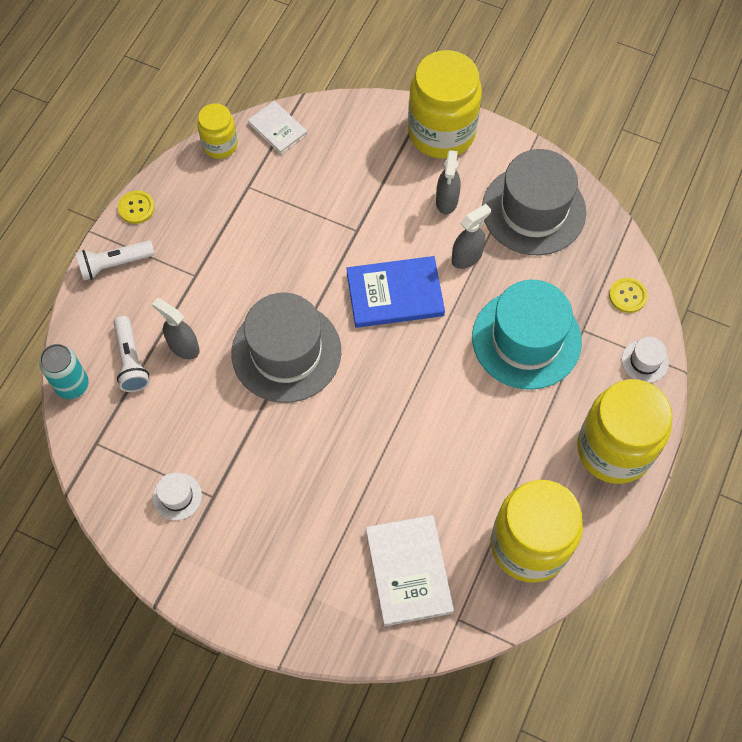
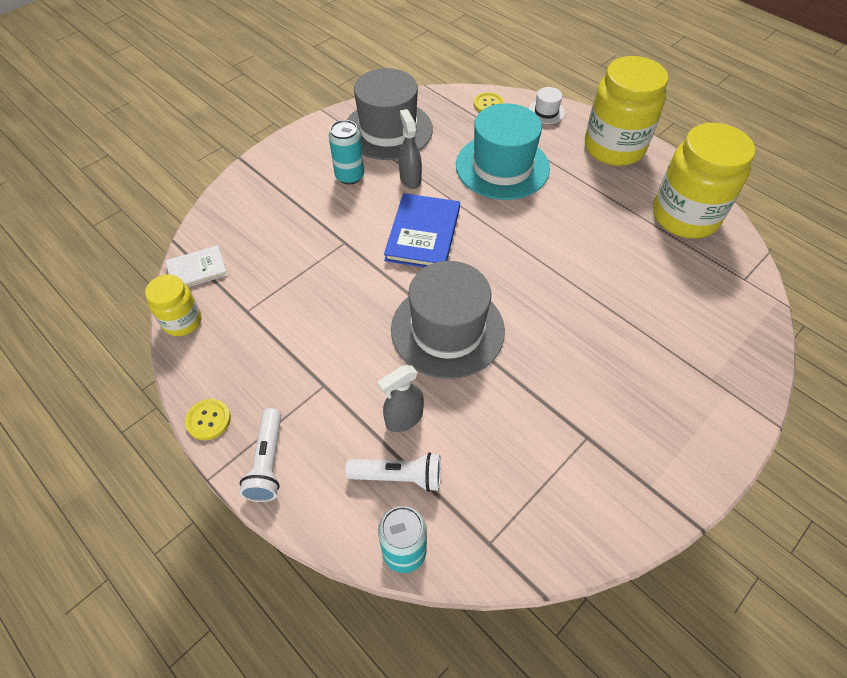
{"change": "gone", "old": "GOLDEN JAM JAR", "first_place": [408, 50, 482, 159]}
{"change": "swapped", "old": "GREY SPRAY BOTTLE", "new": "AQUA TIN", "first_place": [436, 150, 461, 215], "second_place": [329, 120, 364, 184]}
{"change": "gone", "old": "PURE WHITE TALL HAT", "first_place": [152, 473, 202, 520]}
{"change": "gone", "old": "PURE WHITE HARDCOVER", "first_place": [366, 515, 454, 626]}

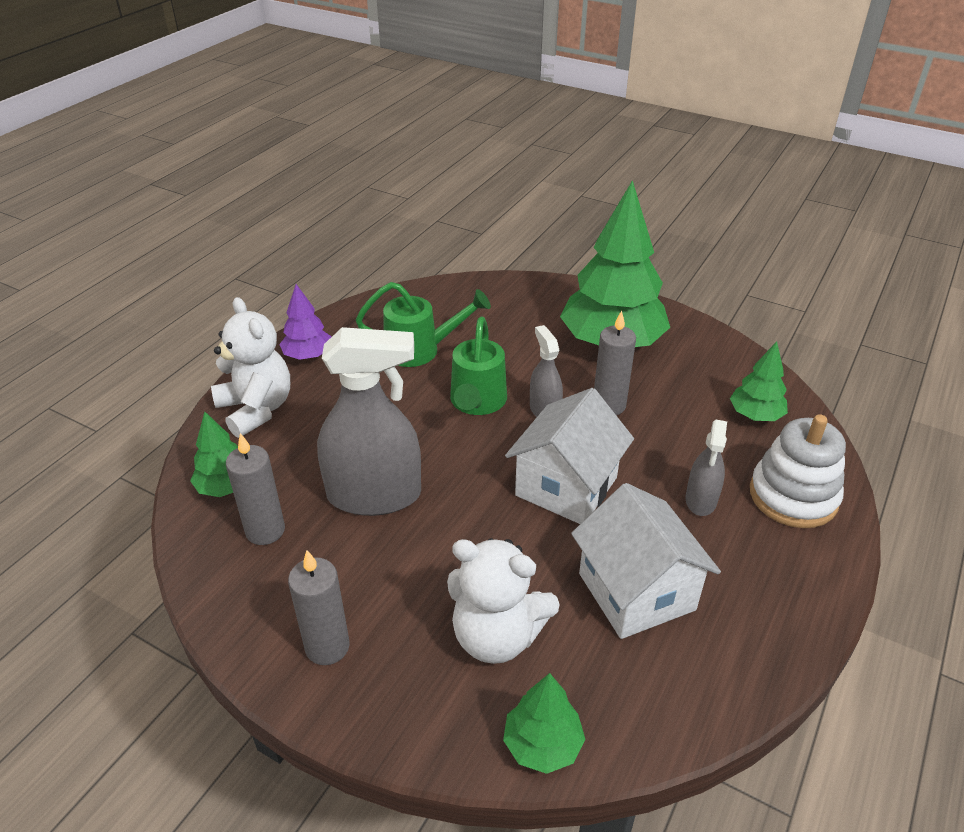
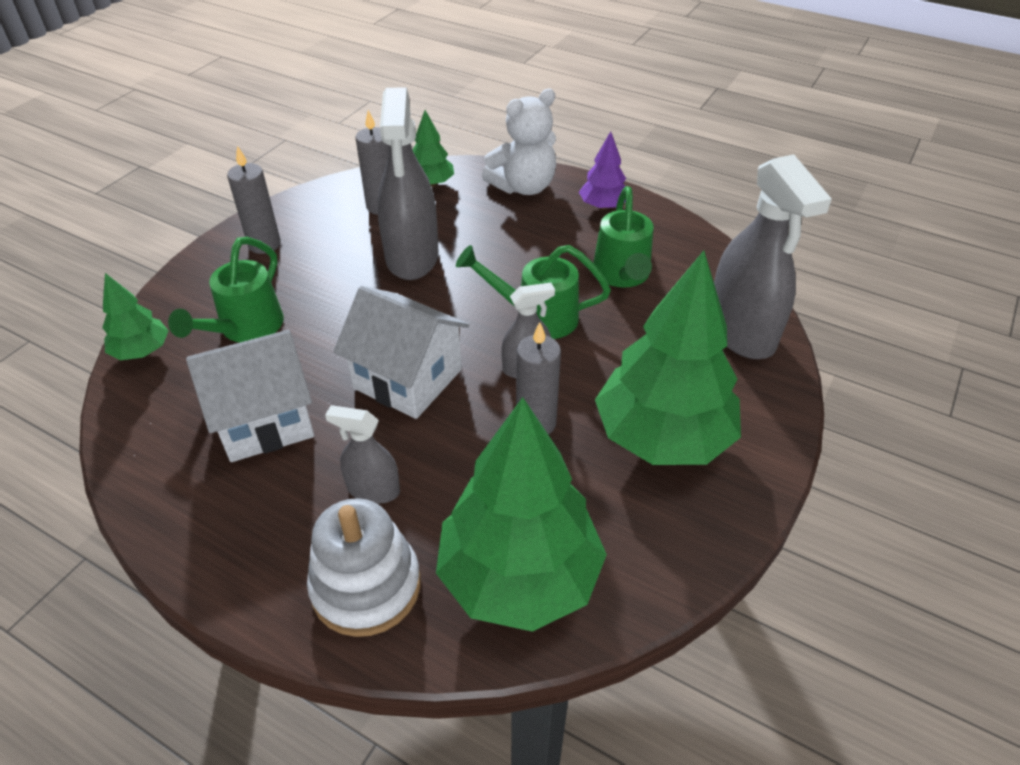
{"change": "scaled", "old": "EMERALD TOY TREE", "first_place": [730, 342, 788, 421], "second_place": [436, 397, 607, 632], "factor": 2.09}
{"change": "swapped", "old": "PURE WHITE STUFFED BEAR", "new": "EMERALD WATERING CAN", "first_place": [447, 538, 560, 664], "second_place": [168, 237, 284, 342]}
{"change": "new", "new": "GREY SPRAY BOTTLE", "second_place": [714, 155, 832, 359]}

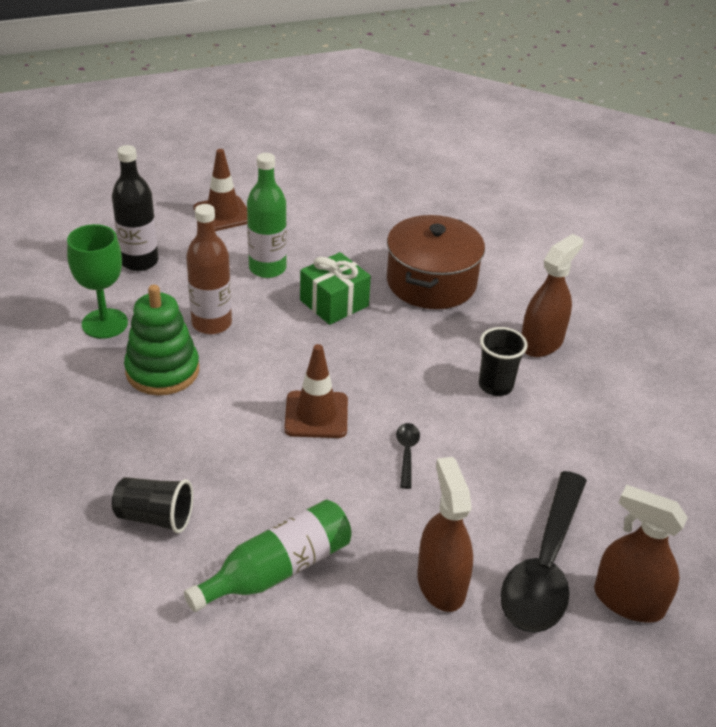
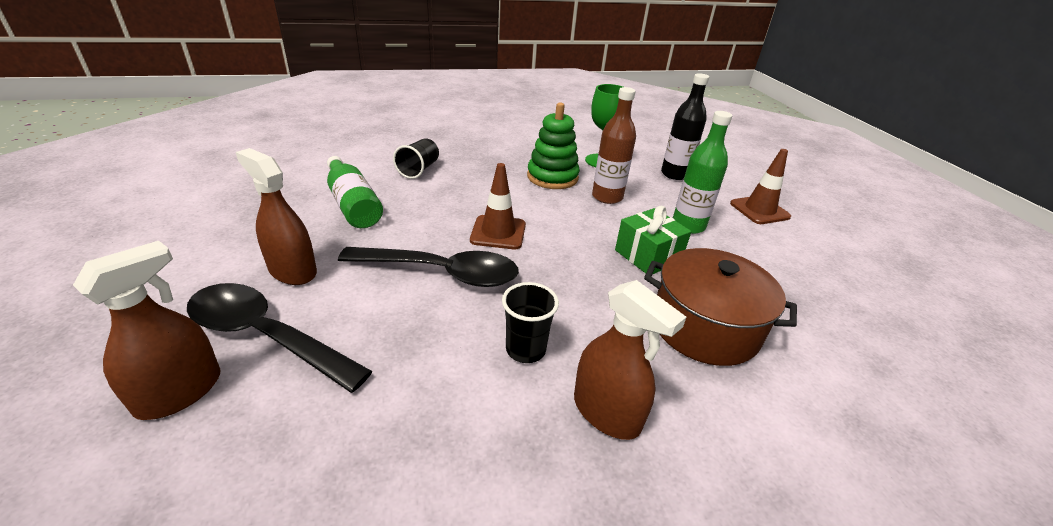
{"change": "scaled", "old": "BLACK TABLESPOON", "first_place": [396, 423, 420, 489], "second_place": [338, 247, 519, 287], "factor": 2.39}
{"change": "rotated", "old": "DARK BROWN SPRAY BOTTLE", "first_place": [417, 457, 473, 612], "second_place": [236, 148, 317, 285], "degrees": -135}

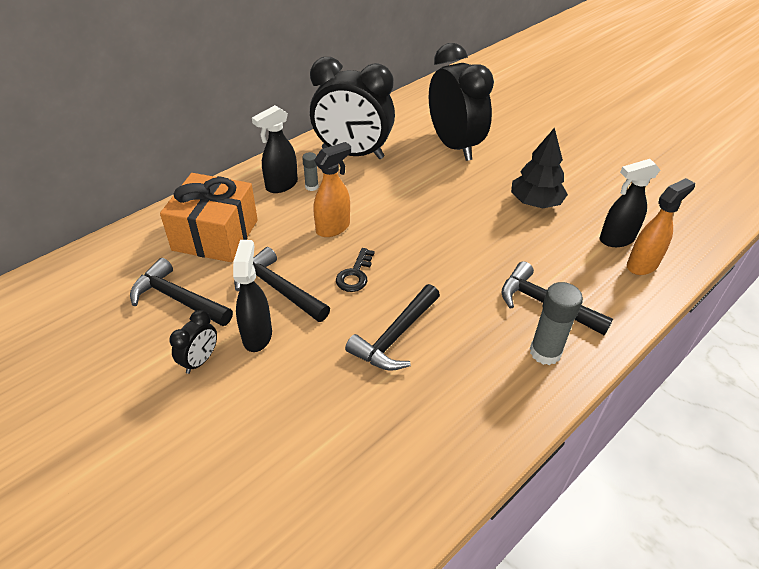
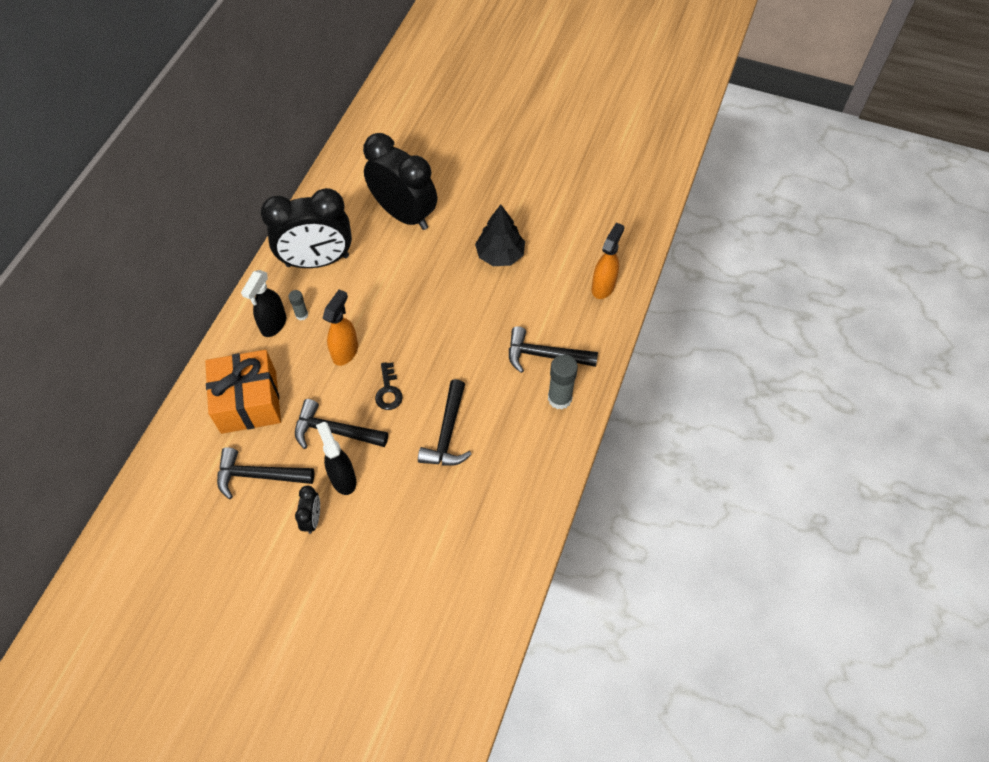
{"change": "gone", "old": "BLACK SPRAY BOTTLE", "first_place": [600, 159, 660, 247]}

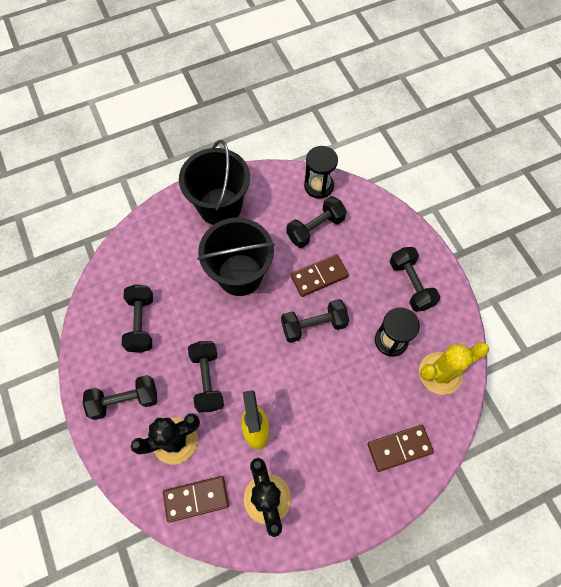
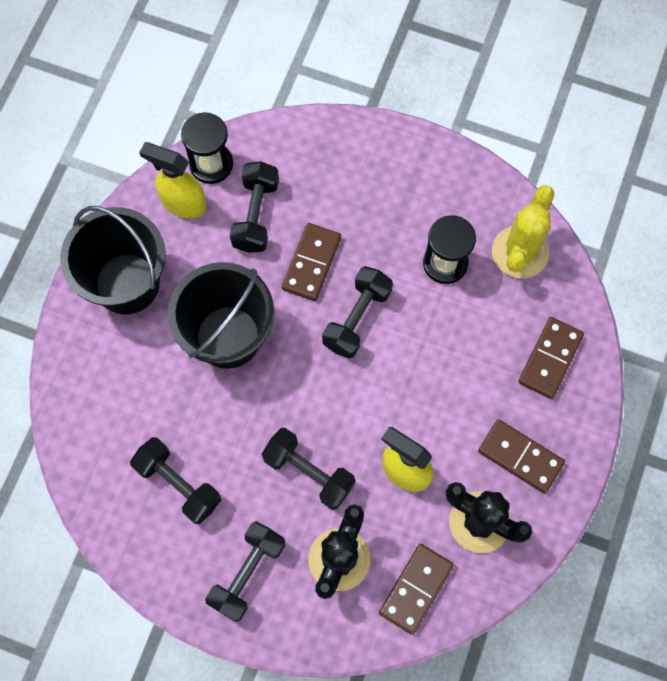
{"change": "gone", "old": "BLACK FREE WEIGHT", "first_place": [390, 247, 440, 312]}
{"change": "new", "new": "GOLDEN SPRAY BOTTLE", "second_place": [139, 142, 206, 218]}
{"change": "new", "new": "DARK BROWN DOMINO", "second_place": [478, 419, 565, 494]}

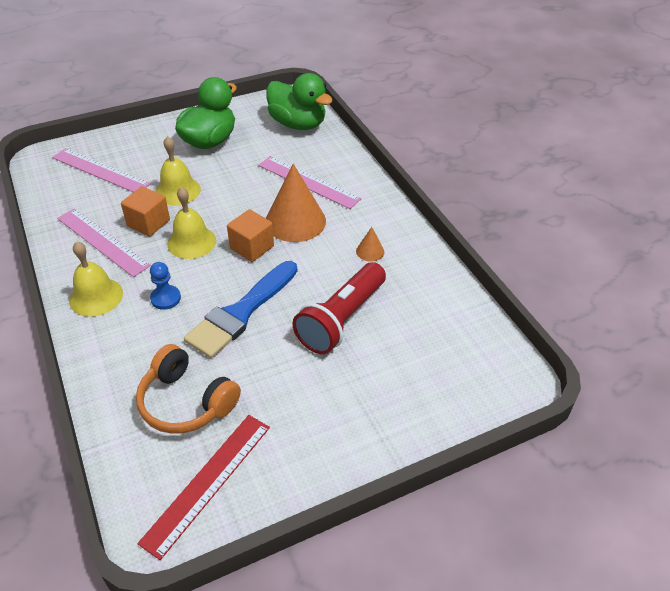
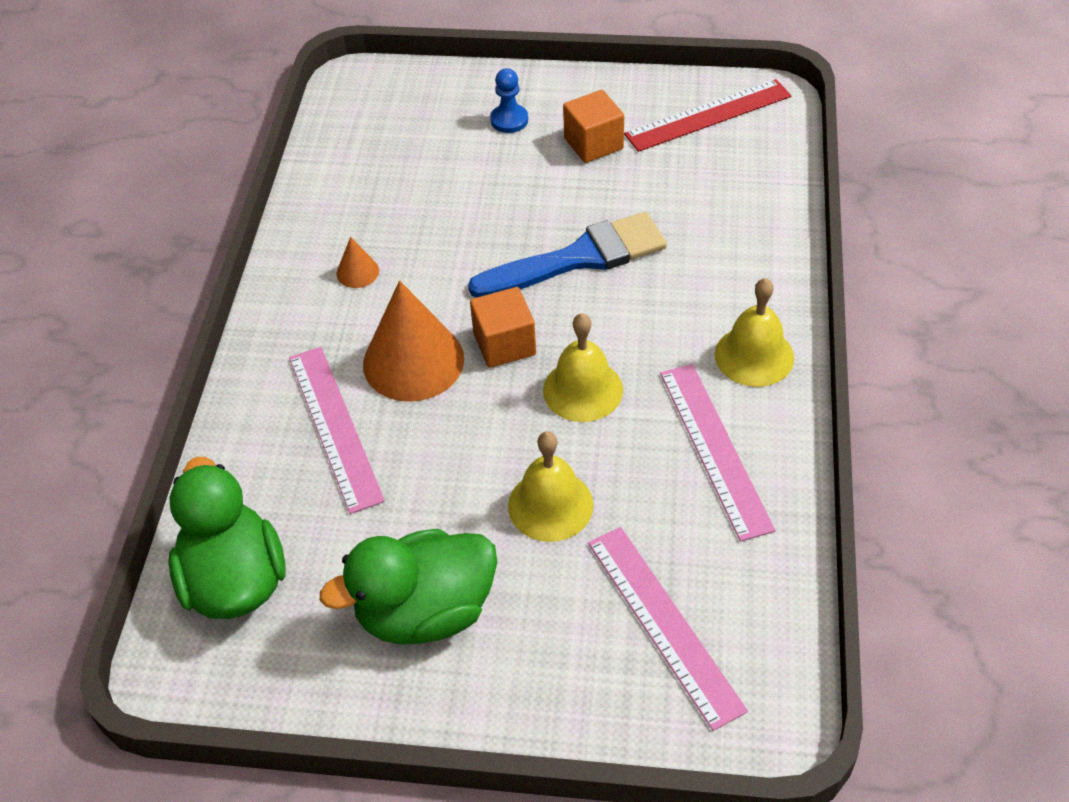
{"change": "shifted", "old": "ORANGE-COLOURED BLOCK", "first_place": [121, 186, 170, 237], "second_place": [563, 90, 624, 163]}
{"change": "shifted", "old": "BLUE GAME PAWN", "first_place": [150, 262, 181, 310], "second_place": [490, 68, 528, 133]}
{"change": "gone", "old": "CRIMSON FLASHLIGHT", "first_place": [292, 262, 386, 354]}
{"change": "gone", "old": "ORANGE-COLOURED OVER-EAR HEADPHONES", "first_place": [136, 344, 241, 434]}

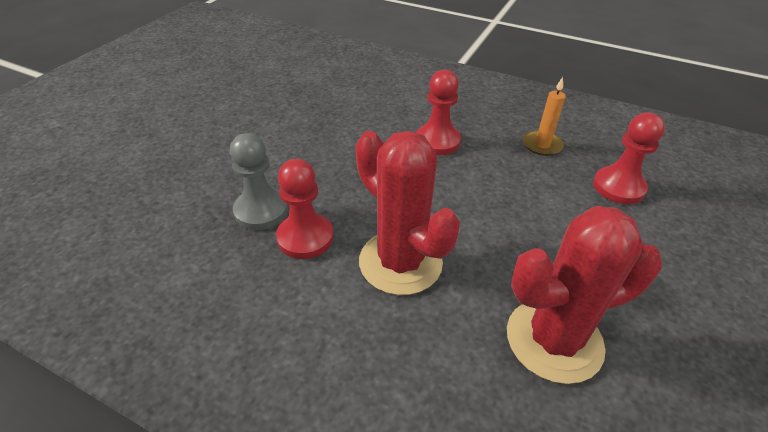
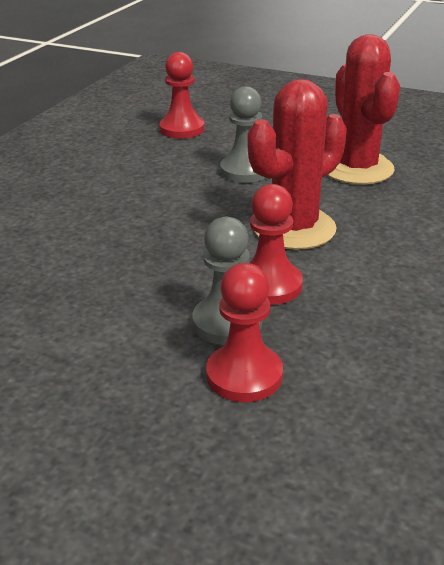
{"change": "shifted", "old": "CRIMSON GAME PAWN", "first_place": [416, 70, 461, 155], "second_place": [206, 263, 283, 402]}
{"change": "gone", "old": "ORANGE-COLOURED WAX CANDLE", "first_place": [523, 77, 566, 156]}
{"change": "new", "new": "GREY GAME PAWN", "second_place": [220, 86, 265, 183]}

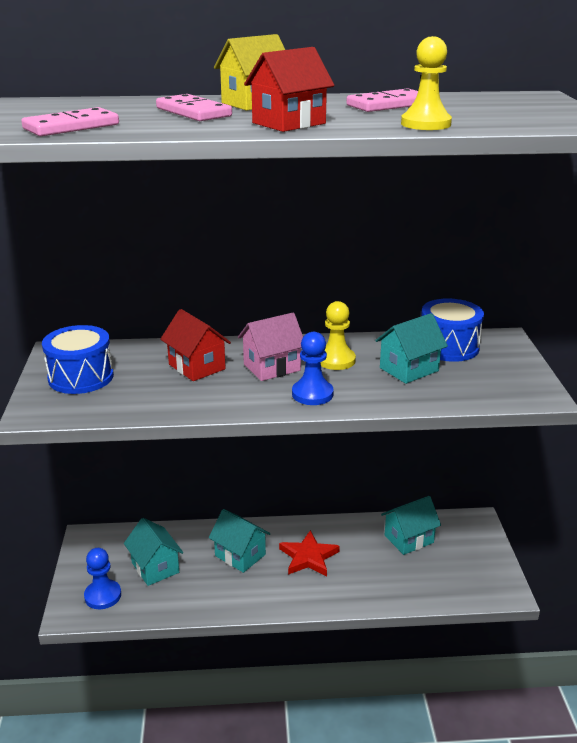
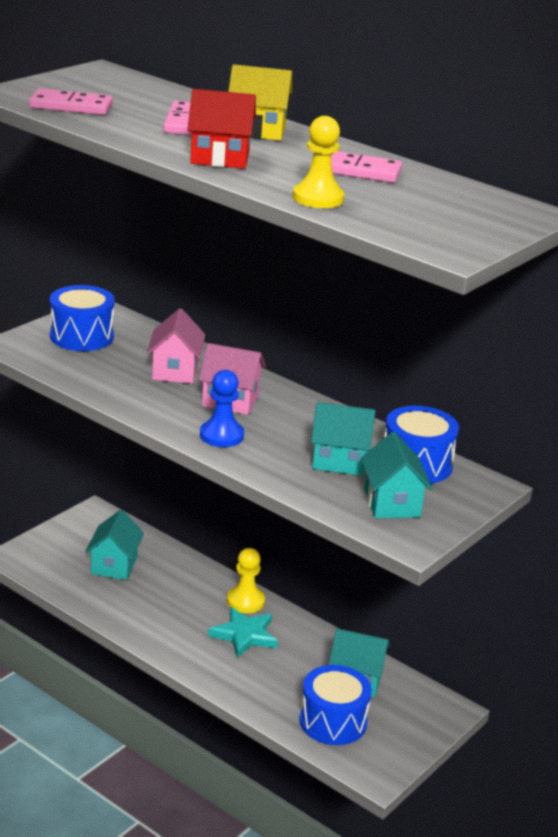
{"change": "shifted", "old": "GOLDEN GAME PAWN", "first_place": [321, 301, 356, 370], "second_place": [227, 548, 265, 613]}
{"change": "repainted", "old": "CRIMSON COTTAGE", "new": "ROSY COTTAGE", "first_place": [160, 309, 231, 381], "second_place": [147, 308, 205, 384]}
{"change": "shifted", "old": "AQUA COTTAGE", "first_place": [209, 509, 270, 573], "second_place": [361, 432, 433, 518]}
{"change": "repainted", "old": "CRIMSON FIVE-POINTED STAR", "new": "AQUA FIVE-POINTED STAR", "first_place": [279, 530, 340, 576], "second_place": [208, 607, 278, 658]}
{"change": "gone", "old": "BLUE GAME PAWN", "first_place": [84, 548, 121, 609]}
{"change": "new", "new": "BLUE TOY DRUM", "second_place": [300, 665, 372, 745]}

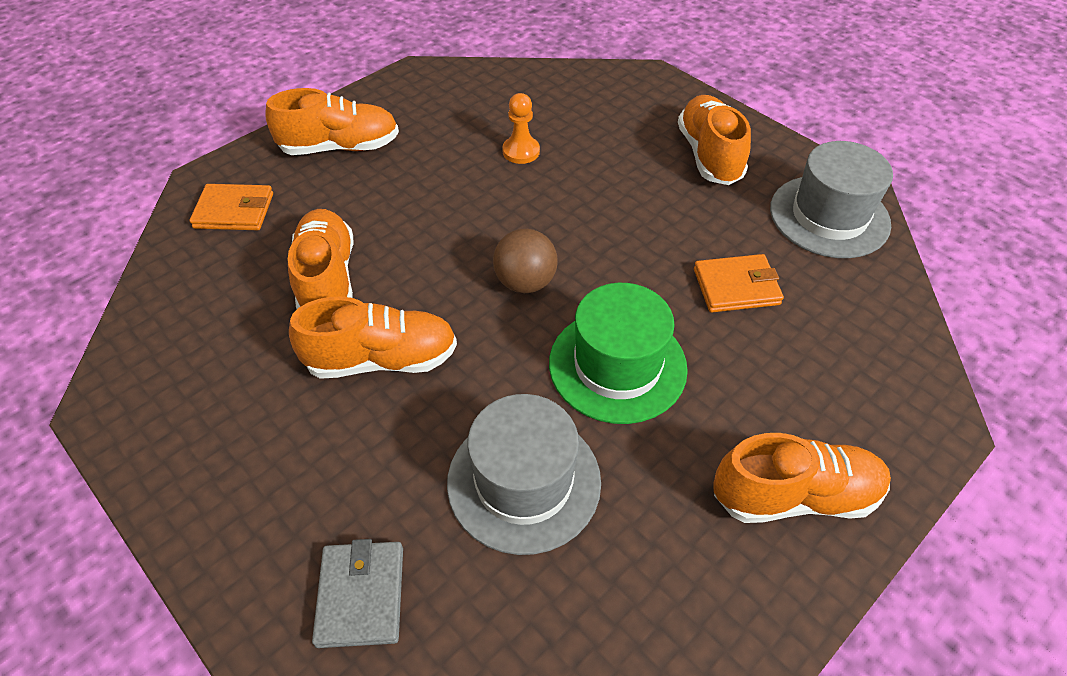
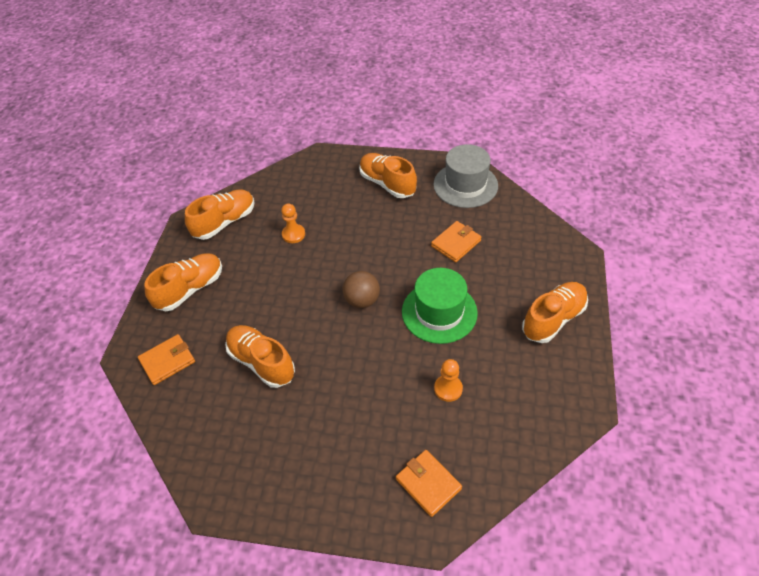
{"change": "shifted", "old": "ORANGE-COLOURED SNEAKER", "first_place": [289, 296, 457, 379], "second_place": [185, 189, 255, 240]}
{"change": "swapped", "old": "GREY TALL HAT", "new": "ORANGE-COLOURED GAME PAWN", "first_place": [447, 394, 601, 555], "second_place": [434, 359, 463, 402]}
{"change": "repainted", "old": "GREY WALLET", "new": "ORANGE-COLOURED WALLET", "first_place": [312, 539, 403, 648], "second_place": [396, 450, 462, 517]}

